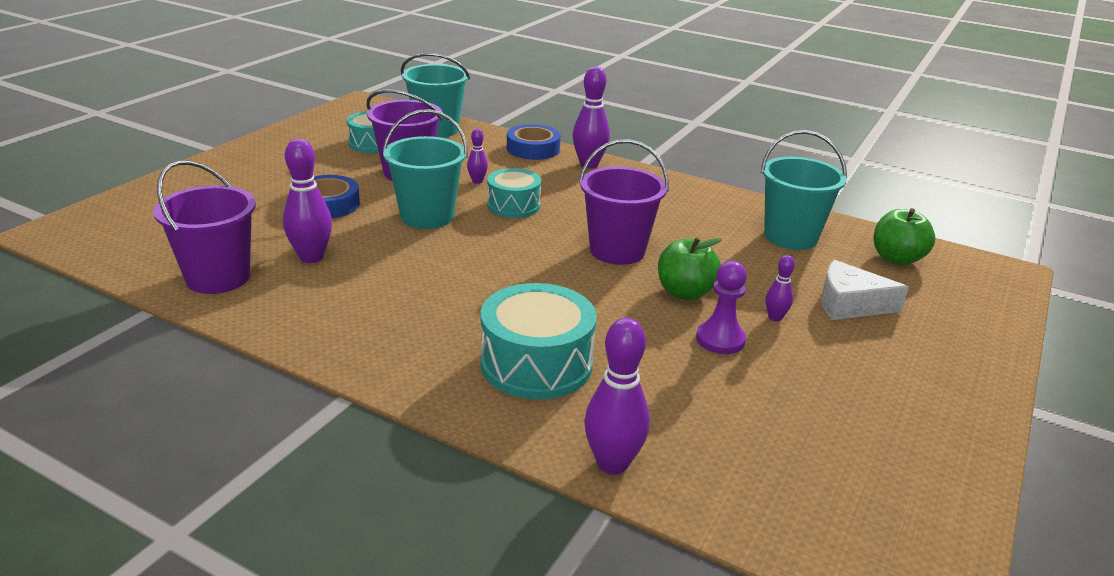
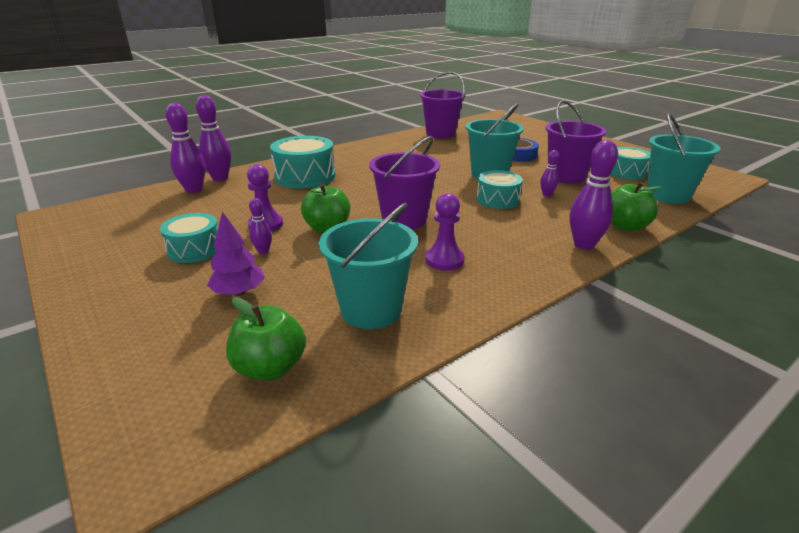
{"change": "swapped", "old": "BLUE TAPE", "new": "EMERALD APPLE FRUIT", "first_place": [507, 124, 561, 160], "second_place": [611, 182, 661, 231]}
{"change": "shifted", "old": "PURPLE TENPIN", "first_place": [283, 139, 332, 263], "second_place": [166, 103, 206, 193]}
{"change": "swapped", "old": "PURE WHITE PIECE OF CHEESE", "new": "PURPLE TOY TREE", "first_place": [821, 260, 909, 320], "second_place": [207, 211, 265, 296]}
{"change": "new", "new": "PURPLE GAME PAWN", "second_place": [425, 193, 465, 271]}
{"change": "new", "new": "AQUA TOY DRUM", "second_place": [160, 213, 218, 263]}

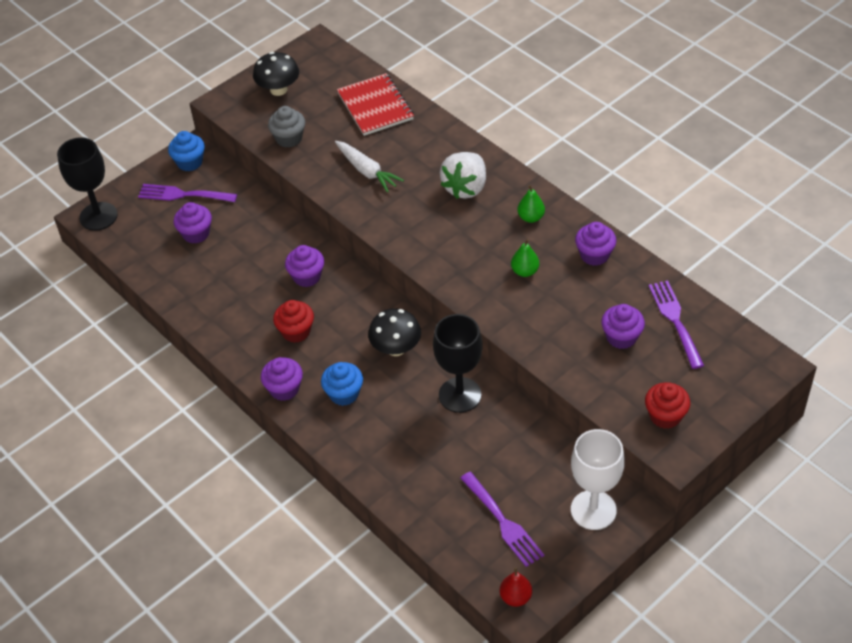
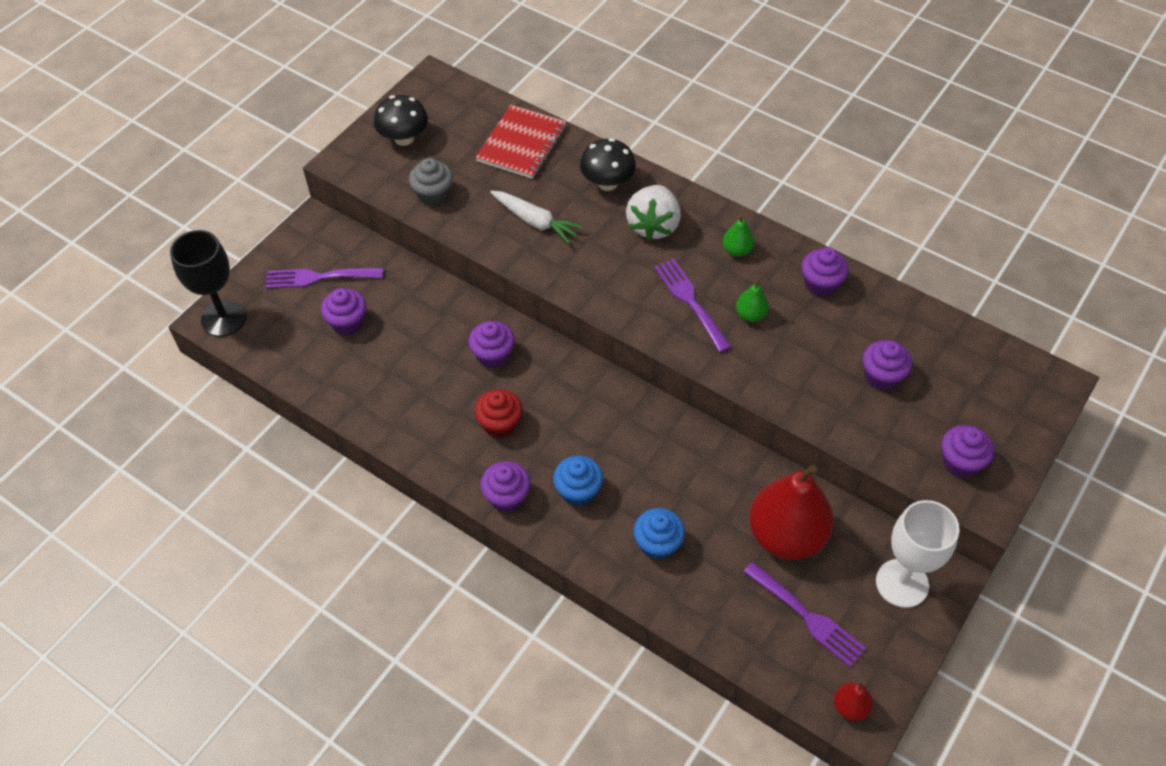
{"change": "rotated", "old": "CRIMSON NOTEBOOK", "first_place": [337, 73, 414, 136], "second_place": [475, 105, 566, 179], "degrees": 60}
{"change": "shifted", "old": "BLUE CUPCAKE", "first_place": [168, 131, 205, 171], "second_place": [634, 508, 685, 560]}
{"change": "shifted", "old": "PURPLE DINNER FORK", "first_place": [649, 281, 704, 369], "second_place": [654, 259, 731, 352]}
{"change": "shifted", "old": "BLACK MUSHROOM", "first_place": [368, 308, 421, 356], "second_place": [580, 138, 636, 191]}
{"change": "gone", "old": "BLACK WINE GLASS", "first_place": [433, 314, 483, 413]}
{"change": "repainted", "old": "CRIMSON CUPCAKE", "new": "PURPLE CUPCAKE", "first_place": [645, 382, 691, 429], "second_place": [942, 425, 994, 478]}
{"change": "new", "new": "CRIMSON PEAR FRUIT", "second_place": [749, 465, 834, 560]}

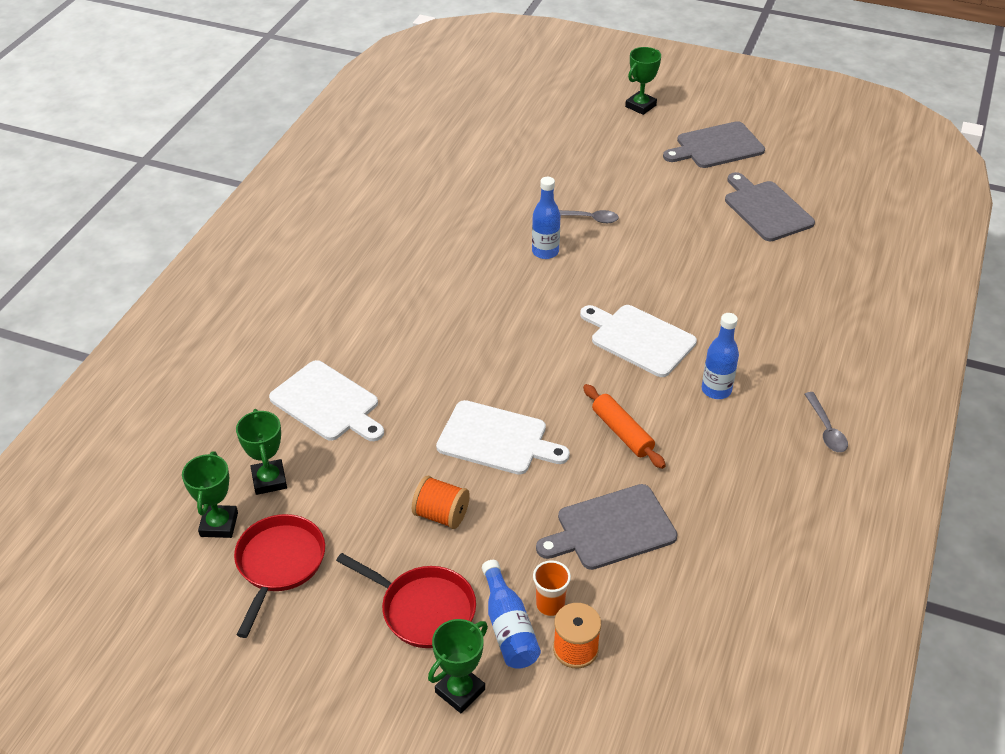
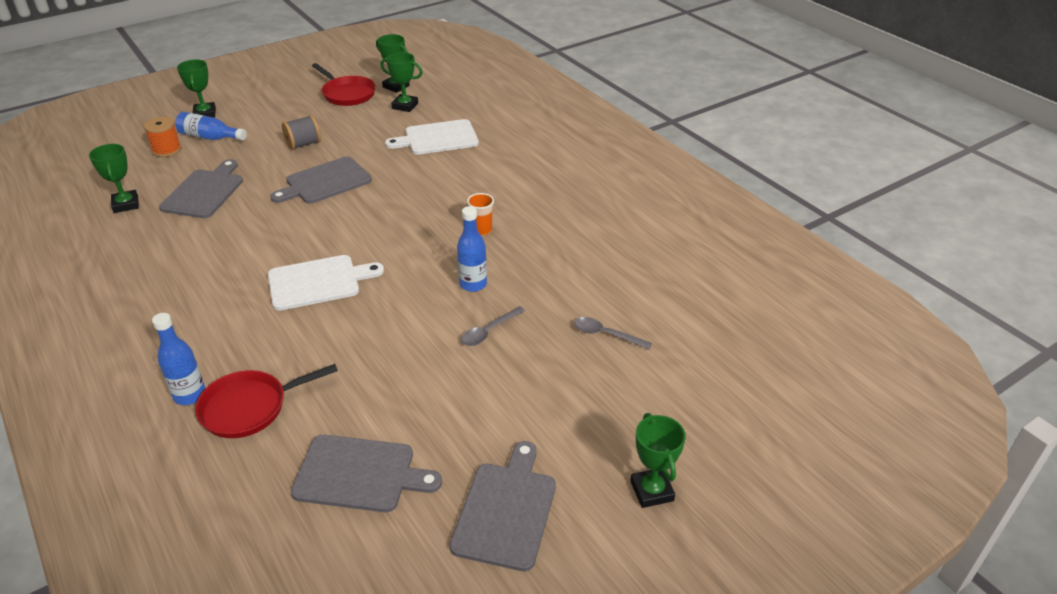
{"change": "shifted", "old": "BLUE BOTTLE", "first_place": [702, 313, 739, 399], "second_place": [152, 313, 205, 405]}
{"change": "gone", "old": "ORANGE-COLOURED ROLLING PIN", "first_place": [583, 384, 666, 469]}
{"change": "shifted", "old": "GREY TABLESPOON", "first_place": [805, 392, 848, 452], "second_place": [574, 317, 652, 349]}
{"change": "repainted", "old": "PURE WHITE CHOPPING BOARD", "new": "GREY CHOPPING BOARD", "first_place": [436, 400, 570, 475], "second_place": [270, 156, 372, 204]}
{"change": "repainted", "old": "ORANGE-COLOURED REEL OF THREAD", "new": "GREY REEL OF THREAD", "first_place": [412, 476, 470, 529], "second_place": [282, 115, 321, 150]}
{"change": "shifted", "old": "CRIMSON SKILLET", "first_place": [336, 553, 476, 648], "second_place": [195, 364, 338, 438]}
{"change": "shifted", "old": "ORANGE-COLOURED BEAKER", "first_place": [533, 560, 571, 616], "second_place": [467, 193, 494, 236]}
{"change": "new", "new": "EMERALD TROPHY", "second_place": [89, 144, 139, 213]}

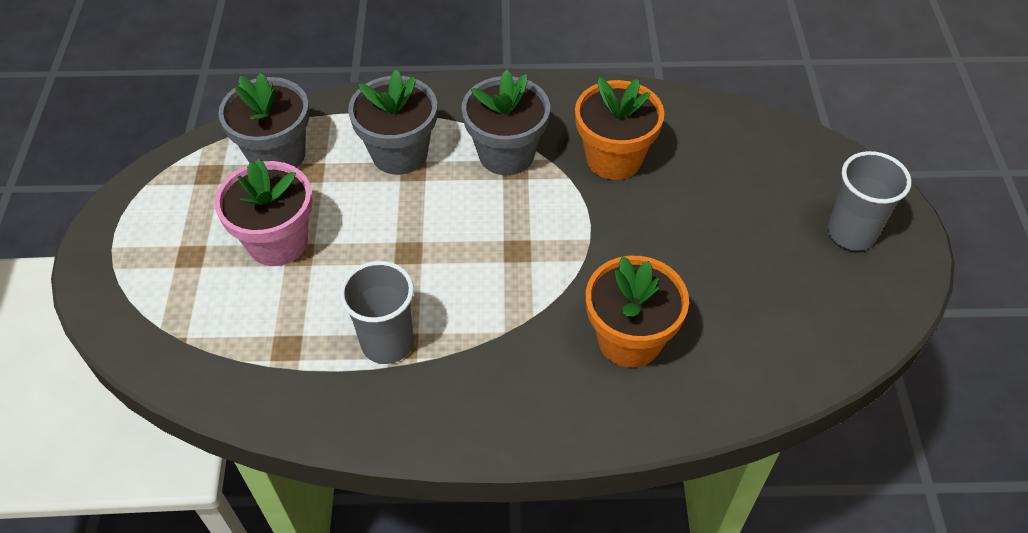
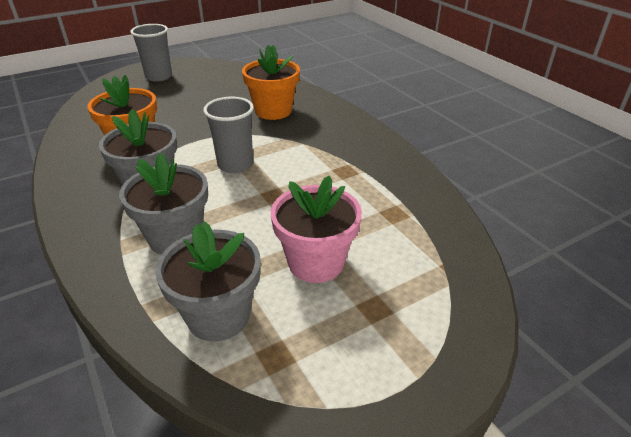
{"change": "shifted", "old": "GREY BEAKER", "first_place": [339, 261, 414, 364], "second_place": [203, 97, 254, 173]}

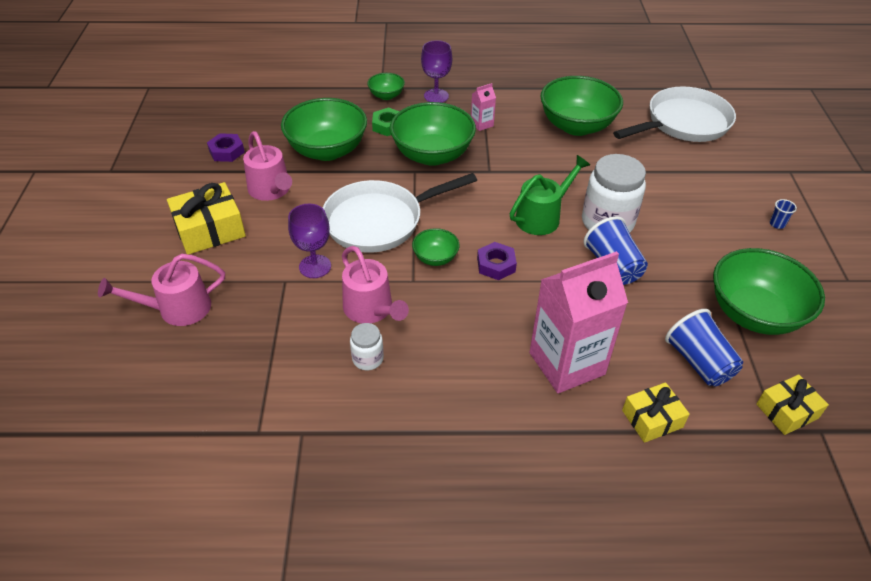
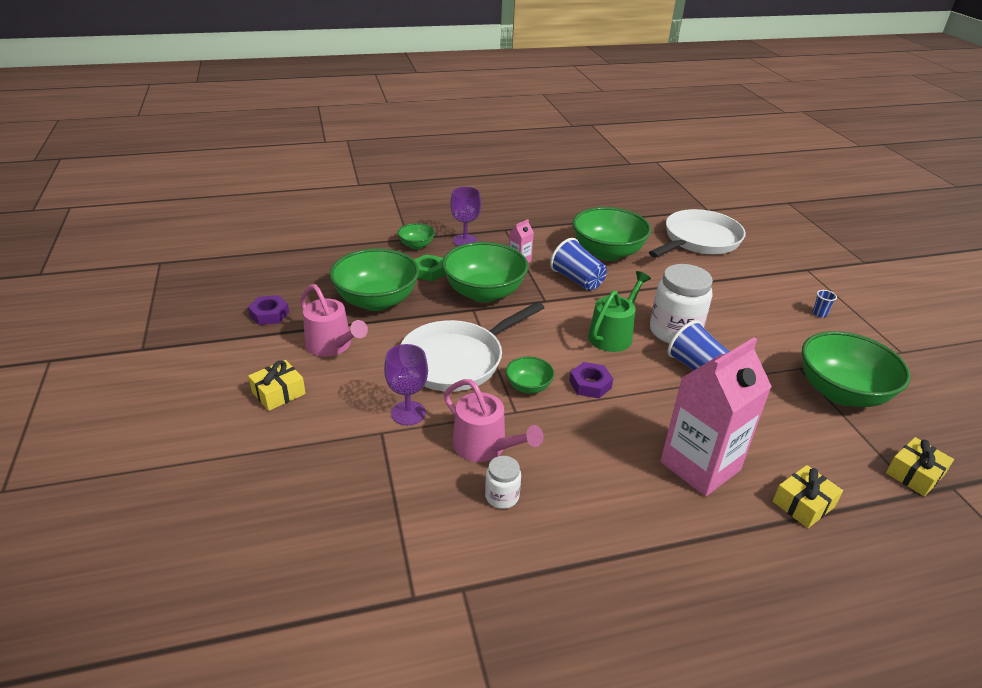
{"change": "scaled", "old": "GOLDEN WRAPPED GIFT", "first_place": [167, 182, 246, 255], "second_place": [248, 360, 306, 411], "factor": 0.63}
{"change": "gone", "old": "ROSY WATERING CAN", "first_place": [98, 254, 225, 326]}
{"change": "shifted", "old": "BLUE BEAKER", "first_place": [665, 309, 743, 386], "second_place": [550, 238, 607, 291]}

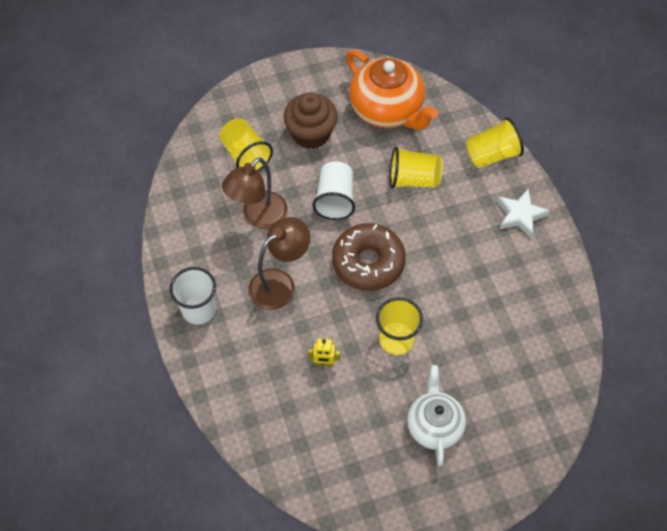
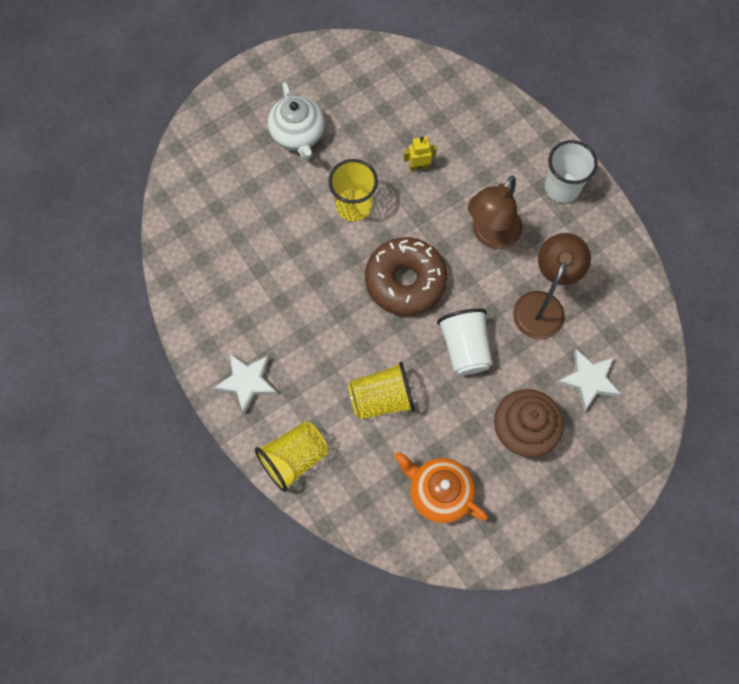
{"change": "scaled", "old": "ORANGE-COLOURED TEAPOT", "first_place": [346, 50, 438, 130], "second_place": [394, 452, 488, 524], "factor": 0.65}
{"change": "swapped", "old": "GOLDEN BEAKER", "new": "PURE WHITE FIVE-POINTED STAR", "first_place": [220, 118, 273, 171], "second_place": [556, 349, 621, 411]}

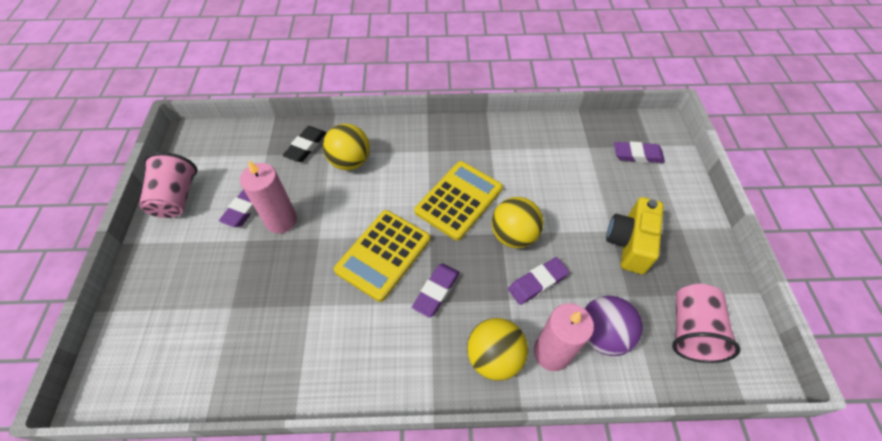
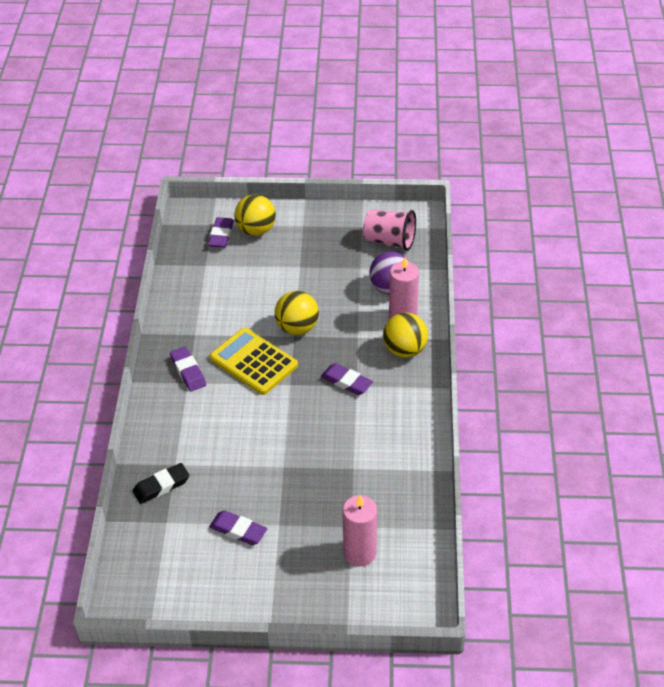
{"change": "shifted", "old": "GOLDEN BALL", "first_place": [323, 124, 370, 170], "second_place": [234, 194, 276, 236]}
{"change": "rotated", "old": "BLACK ERASER", "first_place": [283, 126, 326, 162], "second_place": [133, 463, 190, 504], "degrees": -60}
{"change": "gone", "old": "ROSY BEAKER", "first_place": [139, 152, 197, 218]}
{"change": "shifted", "old": "ROSY WAX CANDLE", "first_place": [240, 160, 297, 234], "second_place": [343, 495, 377, 566]}
{"change": "gone", "old": "GOLDEN PHOTO CAMERA", "first_place": [606, 197, 664, 274]}
{"change": "gone", "old": "GOLDEN CALCULATOR", "first_place": [334, 210, 430, 302]}
{"change": "shifted", "old": "PURPLE ERASER", "first_place": [508, 257, 569, 305], "second_place": [170, 346, 206, 392]}

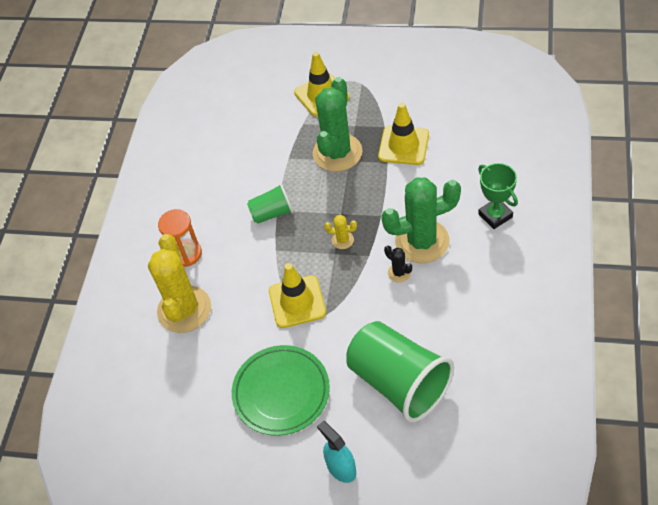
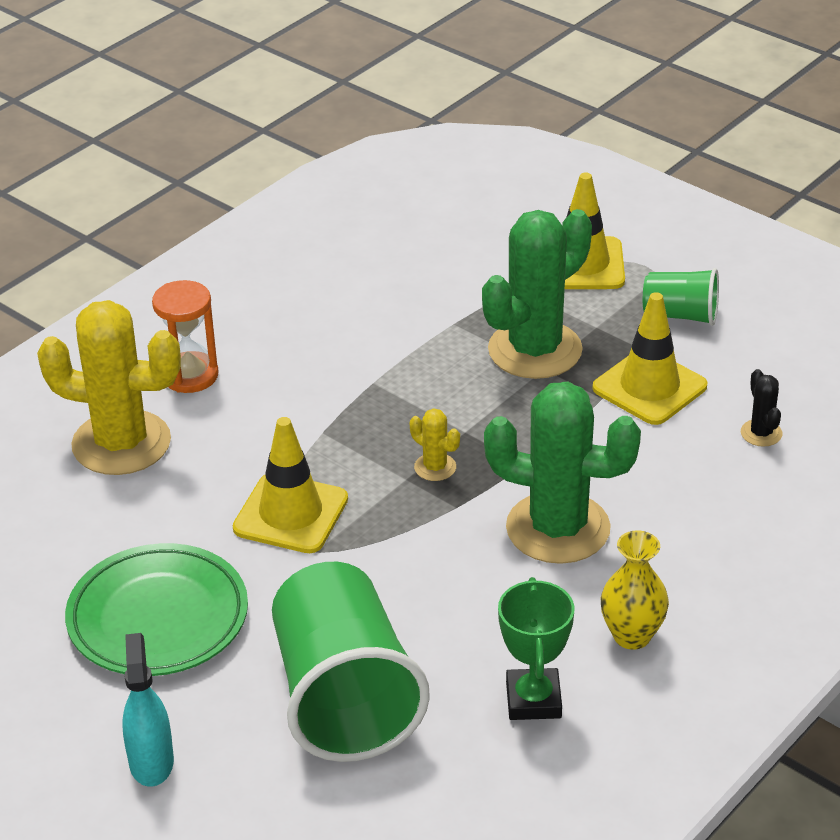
{"change": "shifted", "old": "EMERALD TROPHY", "first_place": [478, 163, 518, 229], "second_place": [498, 577, 575, 720]}
{"change": "shifted", "old": "EMERALD BEAKER", "first_place": [247, 183, 293, 224], "second_place": [643, 268, 719, 326]}
{"change": "rotated", "old": "GOLDEN CACTUS", "first_place": [148, 234, 211, 333], "second_place": [37, 300, 181, 475], "degrees": 75}
{"change": "shifted", "old": "BLACK CACTUS", "first_place": [384, 245, 412, 282], "second_place": [741, 369, 782, 447]}
{"change": "new", "new": "GOLDEN FLOWER VASE", "second_place": [601, 530, 669, 650]}

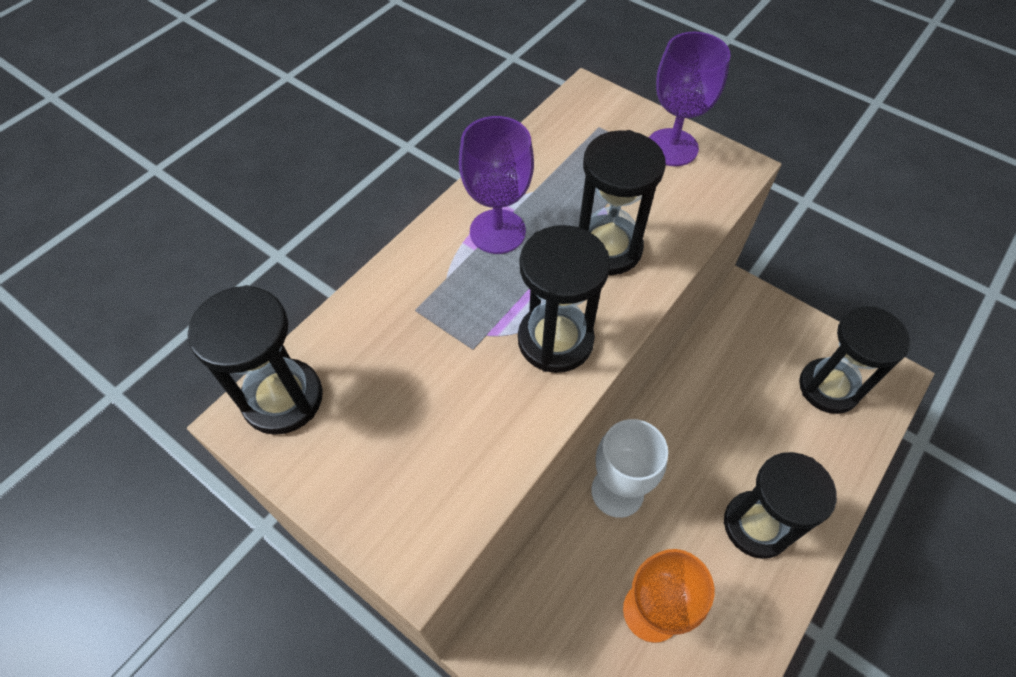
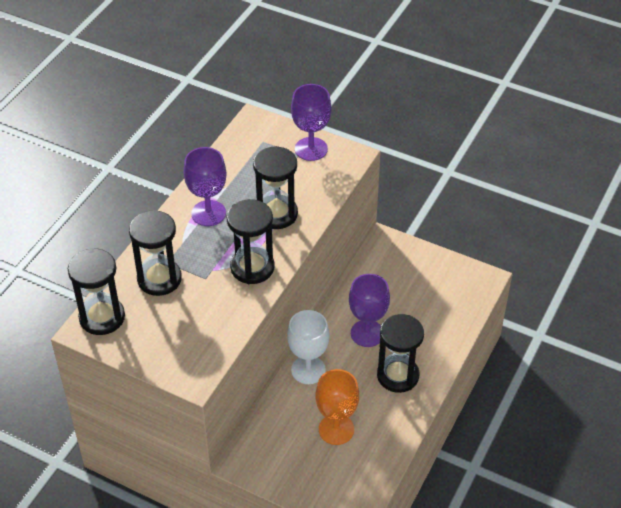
{"change": "shifted", "old": "BLACK SANDGLASS", "first_place": [799, 306, 910, 414], "second_place": [129, 210, 182, 296]}
{"change": "new", "new": "PURPLE WINE GLASS", "second_place": [349, 274, 390, 347]}

